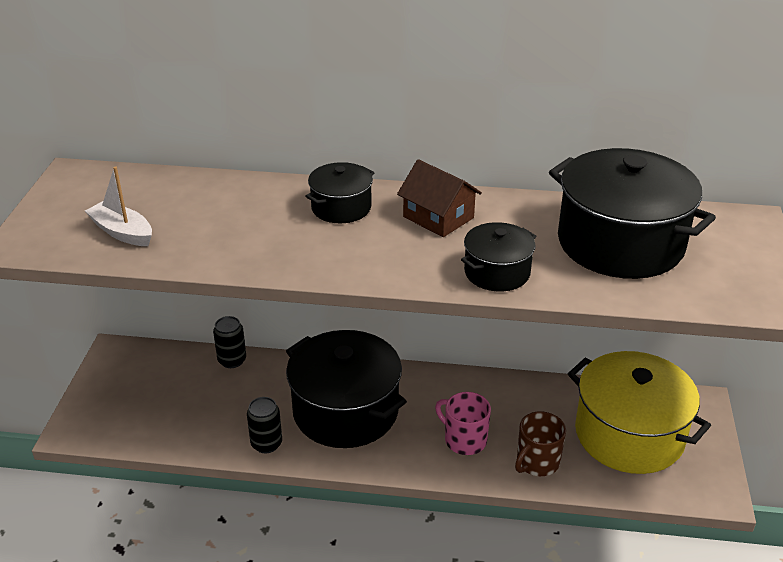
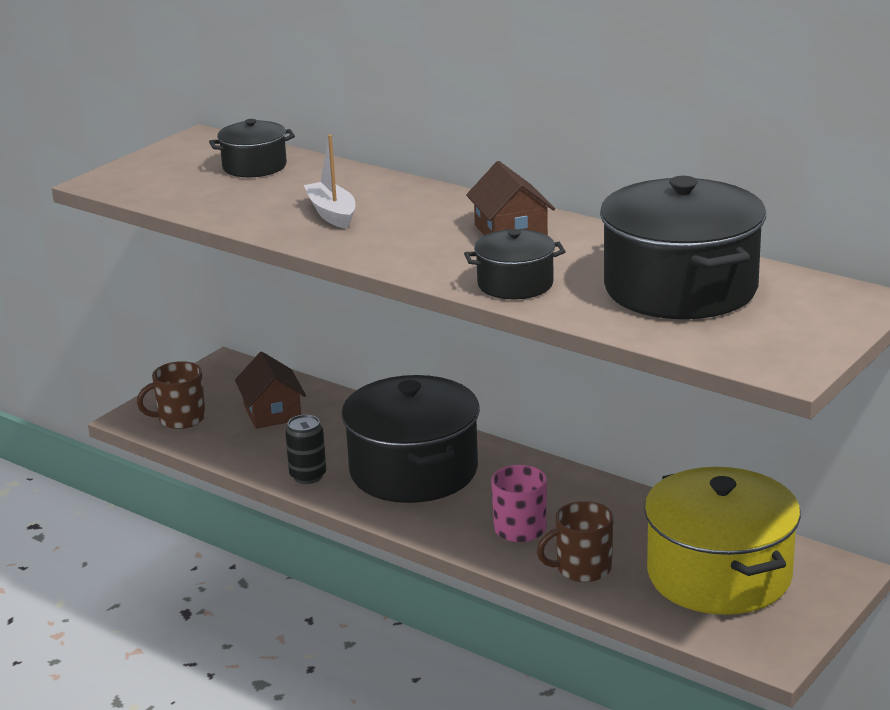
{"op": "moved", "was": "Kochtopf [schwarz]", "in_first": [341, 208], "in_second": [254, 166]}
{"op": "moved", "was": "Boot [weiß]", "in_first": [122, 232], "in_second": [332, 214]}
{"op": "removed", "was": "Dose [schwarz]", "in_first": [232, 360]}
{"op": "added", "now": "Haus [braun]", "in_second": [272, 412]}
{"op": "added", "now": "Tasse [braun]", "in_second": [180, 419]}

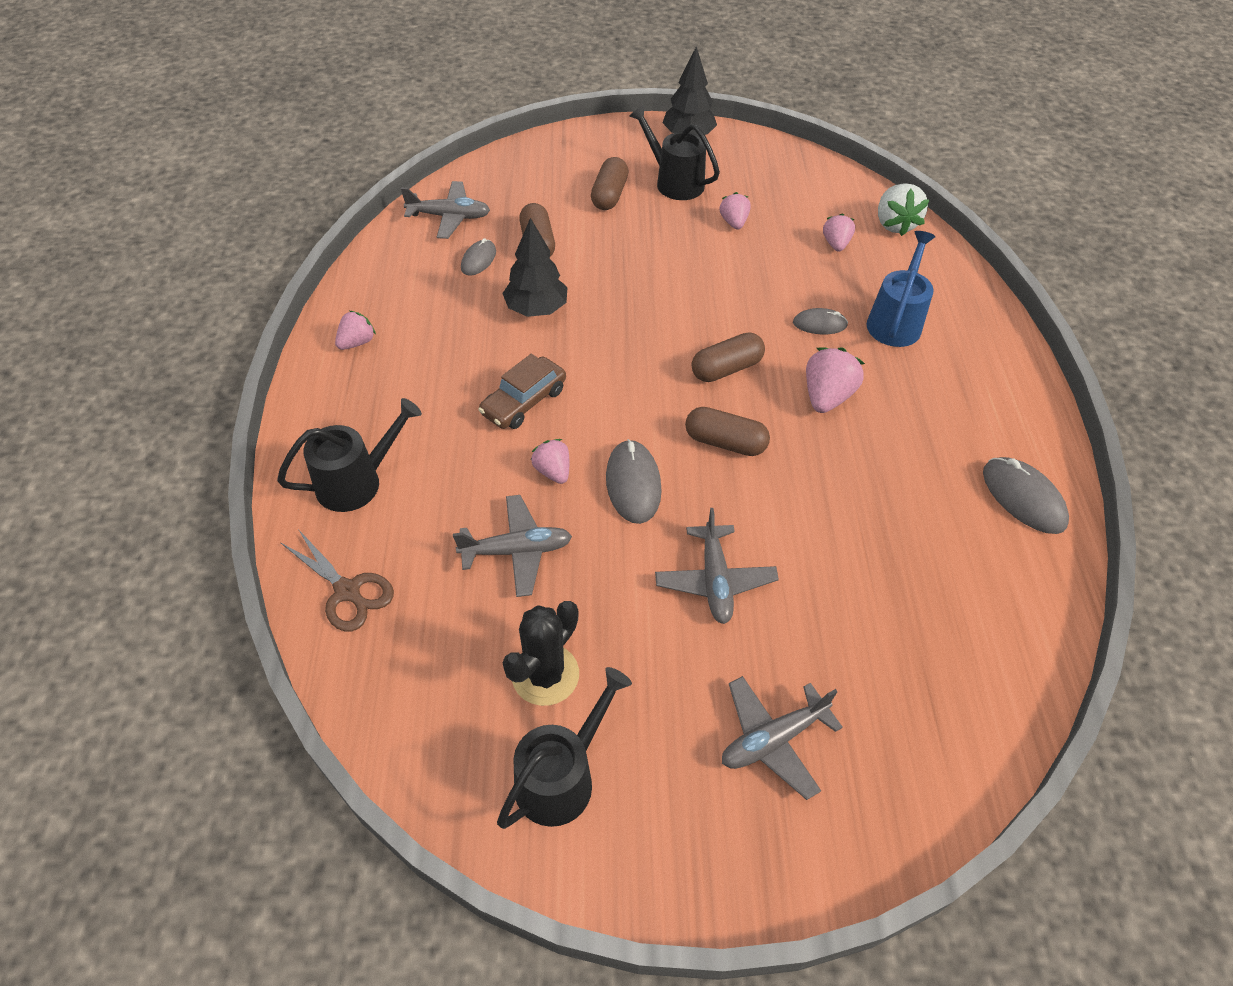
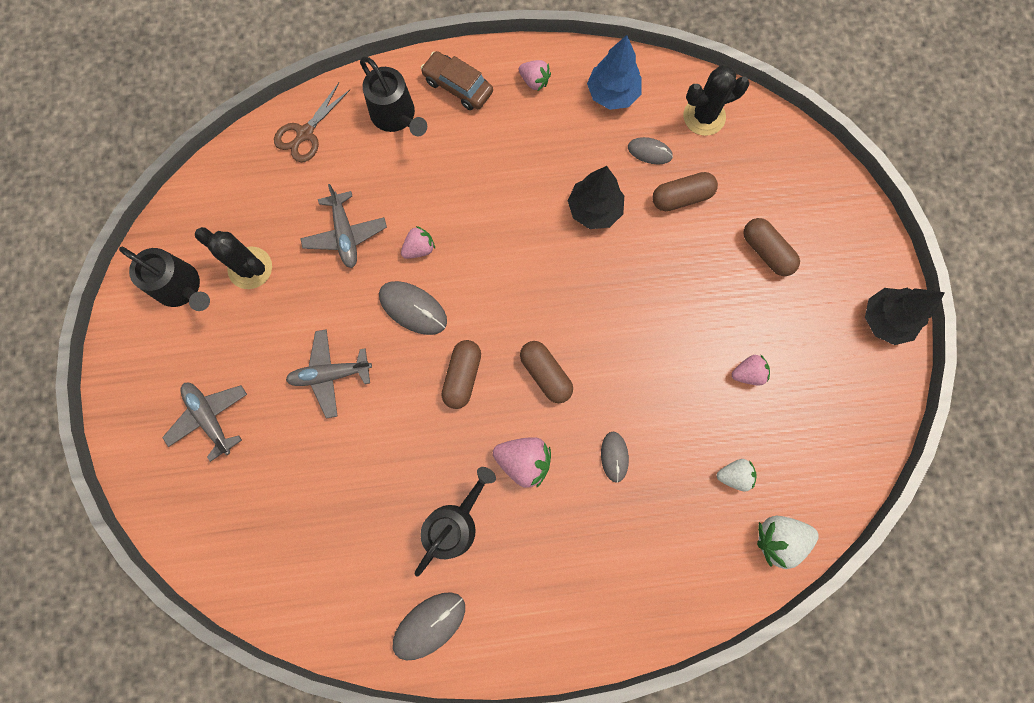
{"op": "moved", "was": "Gießkanne [schwarz]", "in_first": [674, 182], "in_second": [455, 523]}
{"op": "turned", "was": "Kapsel [braun]", "in_first": [609, 195], "in_second": [766, 252], "clockwise": 45}
{"op": "replaced", "was": "Flugzeug [grau]", "now": "Kaktus [schwarz]", "in_first": [449, 217], "in_second": [704, 116]}
{"op": "recoloured", "was": "Erdbeere [rosa]", "now": "Erdbeere [weiß]", "in_first": [836, 244], "in_second": [734, 475]}
{"op": "removed", "was": "Gießkanne [blau]", "in_first": [895, 321]}
{"op": "moved", "was": "Auto [braun]", "in_first": [524, 401], "in_second": [458, 86]}
{"op": "turned", "was": "Computermaus [grau]", "in_first": [633, 484], "in_second": [413, 308], "clockwise": 45}
{"op": "added", "now": "Baum [blau]", "in_second": [612, 94]}

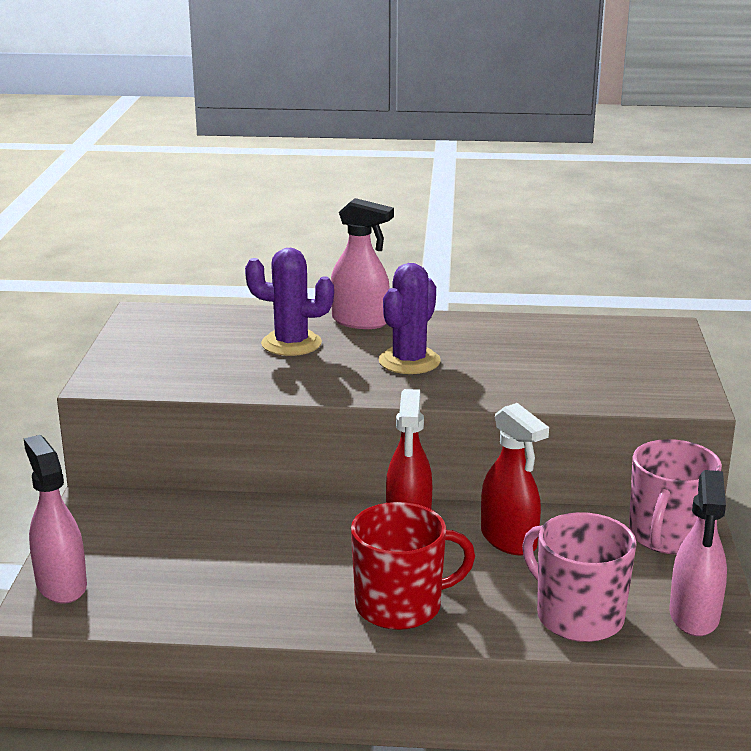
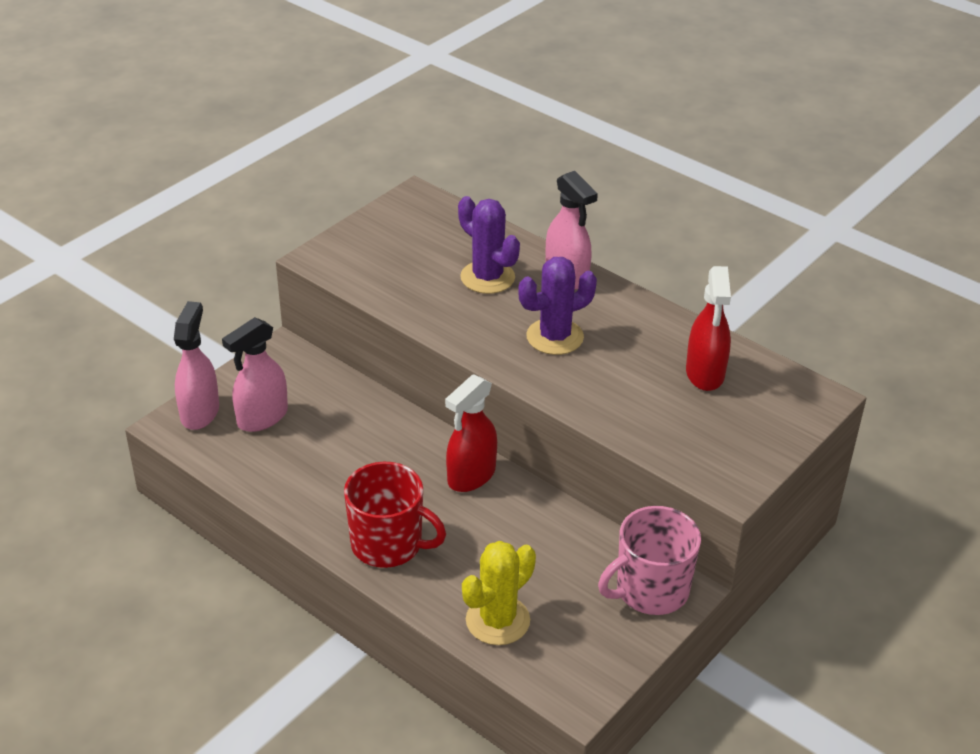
{"op": "moved", "was": "Sprühflasche [rot]", "in_first": [509, 540], "in_second": [705, 374]}
{"op": "moved", "was": "Sprühflasche [rosa]", "in_first": [694, 616], "in_second": [262, 418]}
{"op": "replaced", "was": "Tasse [rosa]", "now": "Kaktus [gelb]", "in_first": [578, 616], "in_second": [497, 620]}

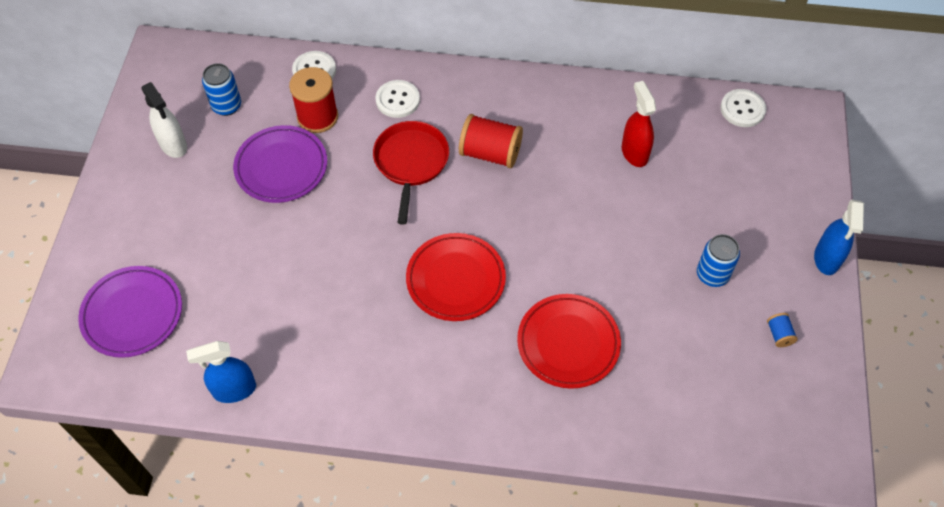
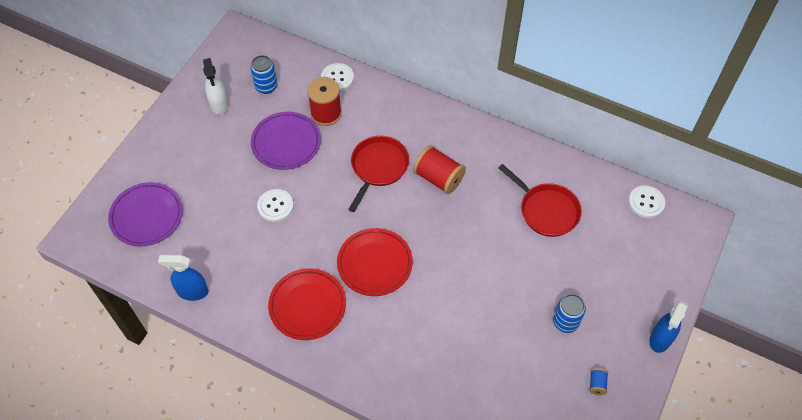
{"op": "moved", "was": "Knopf [weiß]", "in_first": [397, 100], "in_second": [275, 206]}
{"op": "replaced", "was": "Sprühflasche [rot]", "now": "Pfanne [rot]", "in_first": [634, 153], "in_second": [546, 211]}
{"op": "moved", "was": "Teller [rot]", "in_first": [568, 343], "in_second": [307, 306]}

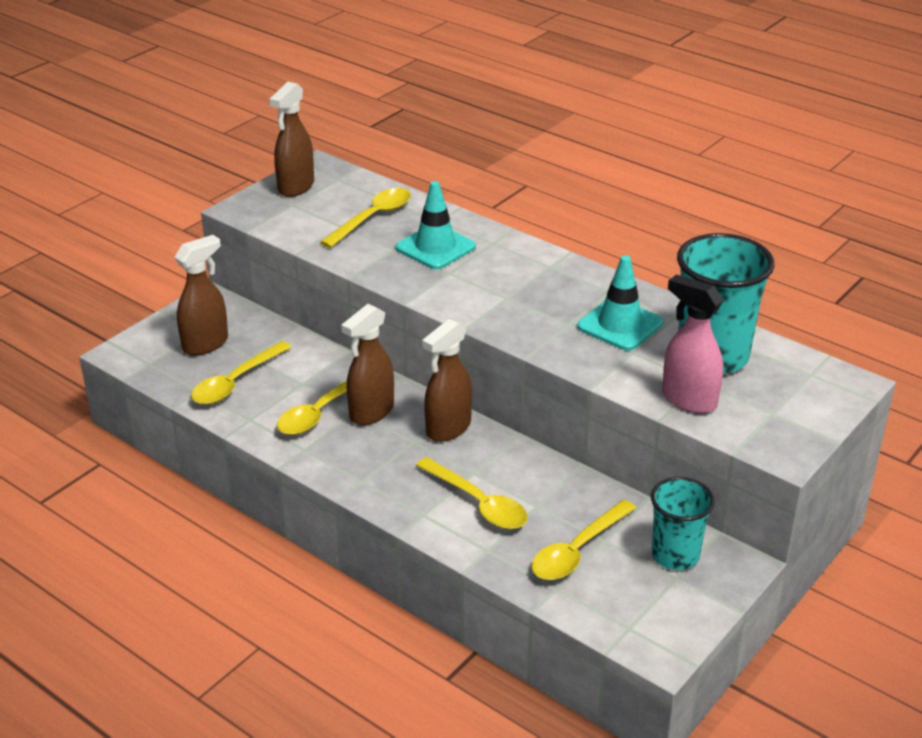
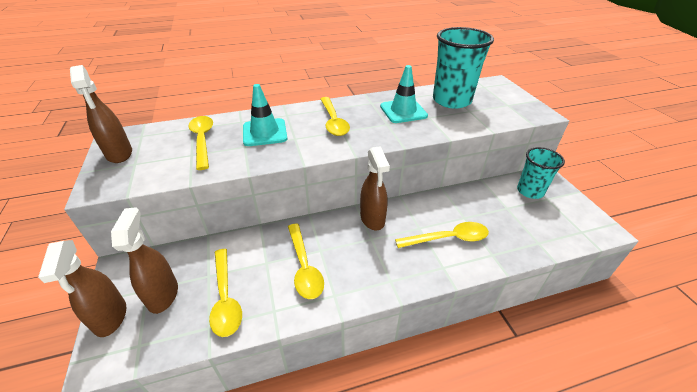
{"op": "removed", "was": "Sprühflasche [rosa]", "in_first": [688, 400]}
{"op": "moved", "was": "Sprühflasche [braun]", "in_first": [371, 412], "in_second": [110, 317]}
{"op": "moved", "was": "Löffel [gelb]", "in_first": [577, 551], "in_second": [333, 122]}

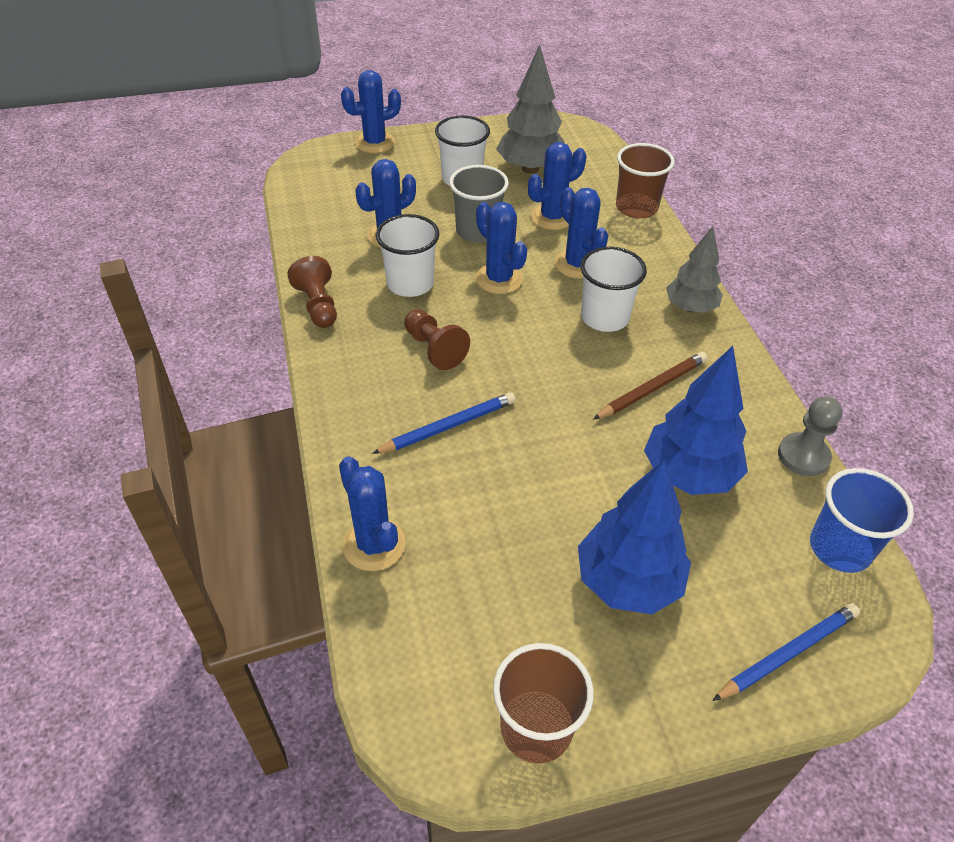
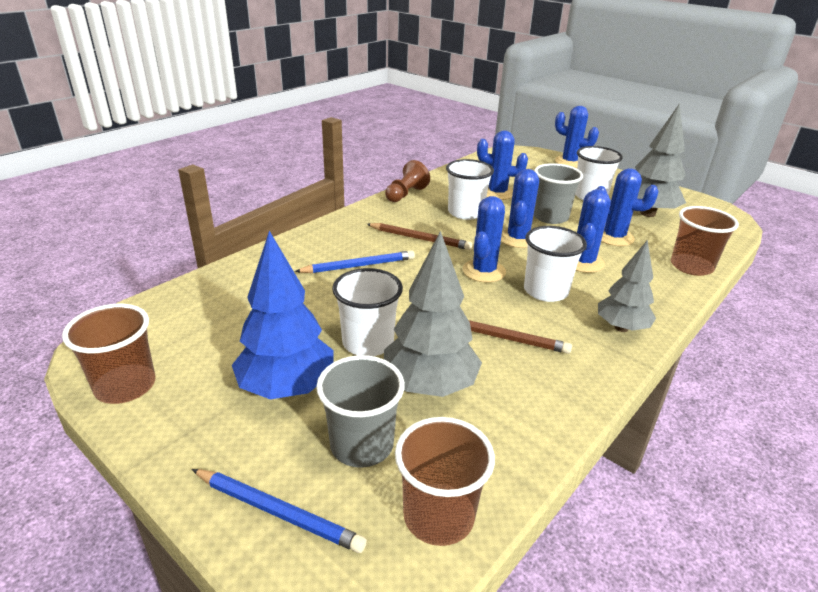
{"op": "replaced", "was": "Bauer [braun]", "now": "Bleistift [braun]", "in_first": [434, 349], "in_second": [420, 239]}
{"op": "recoloured", "was": "Baum [blau]", "now": "Baum [grau]", "in_first": [689, 474], "in_second": [429, 386]}
{"op": "turned", "was": "Bleistift [blau]", "in_first": [448, 426], "in_second": [359, 266], "clockwise": -45}
{"op": "removed", "was": "Bauer [grau]", "in_first": [803, 456]}
{"op": "moved", "was": "Kaktus [blau]", "in_first": [374, 544], "in_second": [484, 271]}
{"op": "recoloured", "was": "Becher [blau]", "now": "Becher [braun]", "in_first": [840, 548], "in_second": [438, 516]}
{"op": "added", "now": "Becher [weiß]", "in_second": [368, 342]}
{"op": "added", "now": "Becher [grau]", "in_second": [362, 445]}

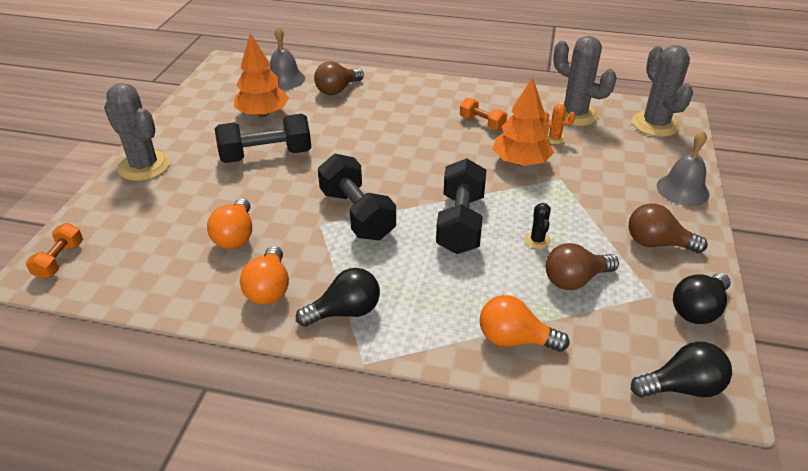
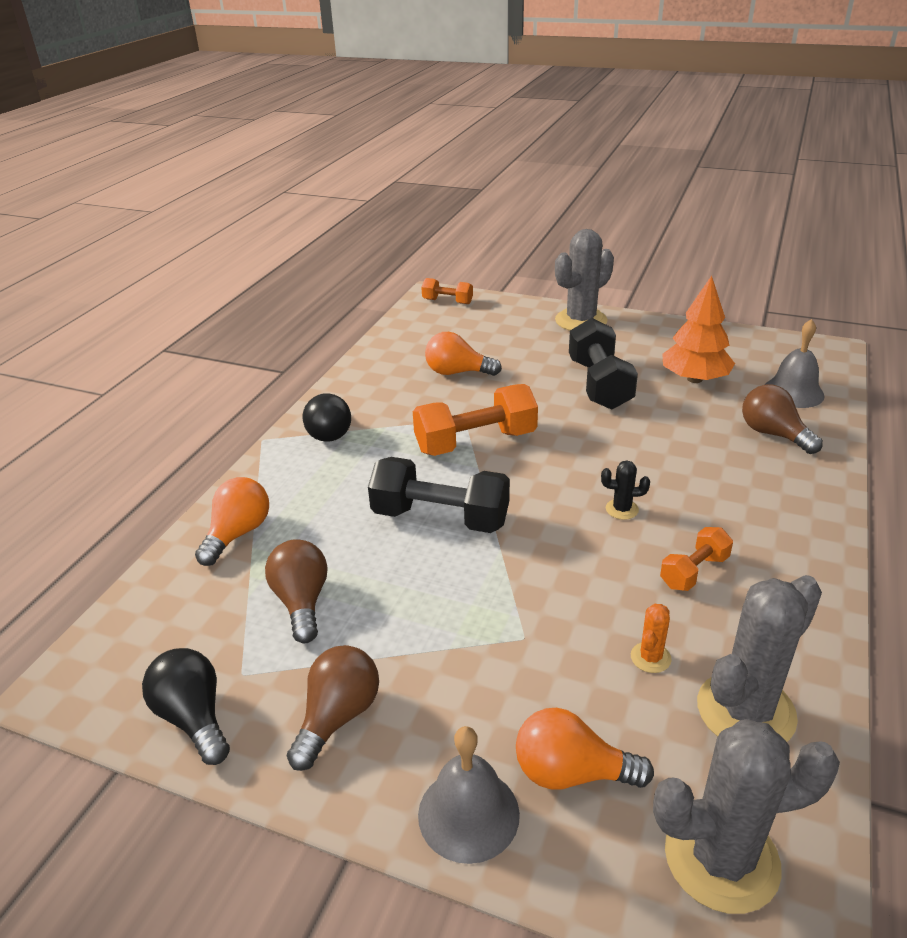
{"op": "removed", "was": "Baum [orange]", "in_first": [520, 162]}
{"op": "recoloured", "was": "Hantel [schwarz]", "now": "Hantel [orange]", "in_first": [357, 214], "in_second": [475, 442]}
{"op": "moved", "was": "Kaktus [schwarz]", "in_first": [537, 240], "in_second": [622, 509]}
{"op": "moved", "was": "Glühbirne [orange]", "in_first": [269, 288], "in_second": [571, 773]}
{"op": "removed", "was": "Glühbirne [schwarz]", "in_first": [681, 387]}

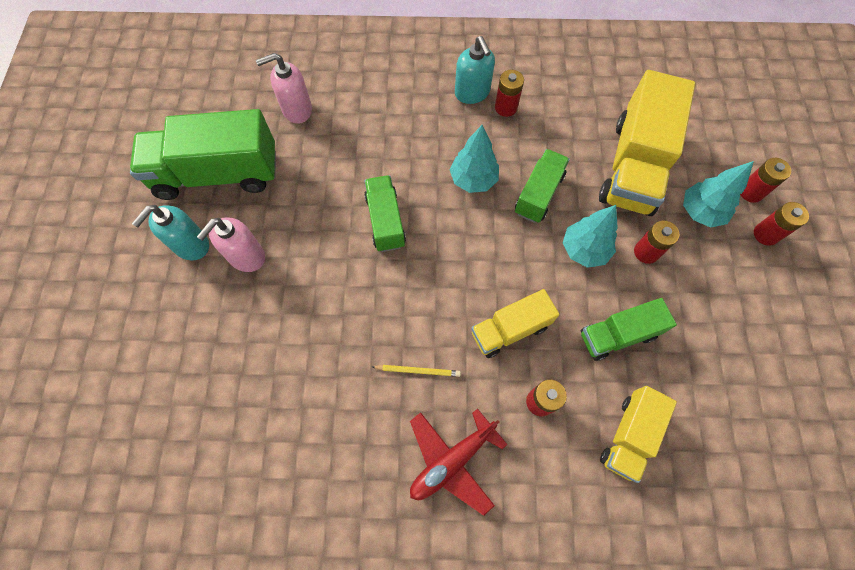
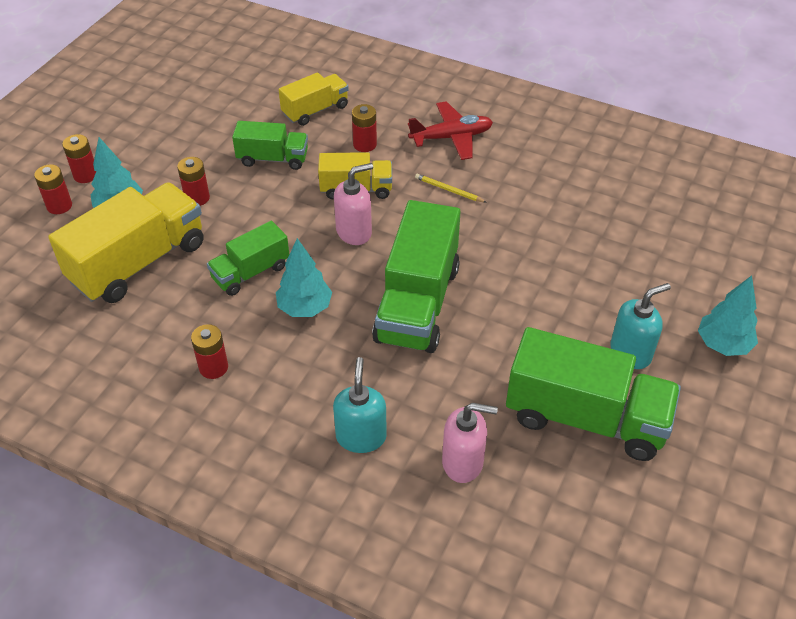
{"op": "moved", "was": "Seifenspender [türkis]", "in_first": [472, 93], "in_second": [361, 436]}
{"op": "resized", "was": "Lastwagen [grün]", "in_first": [385, 221], "in_second": [417, 303], "ratio": 1.78}
{"op": "moved", "was": "Baum [türkis]", "in_first": [584, 250], "in_second": [723, 345]}
{"op": "moved", "was": "Seifenspender [rosa]", "in_first": [246, 256], "in_second": [354, 232]}

